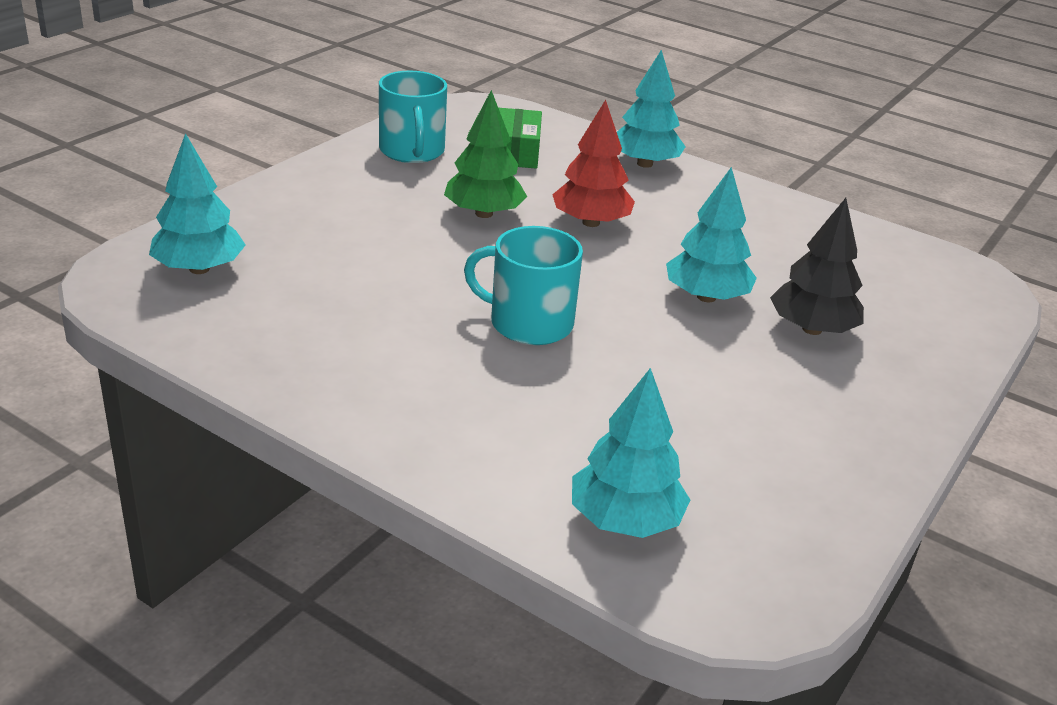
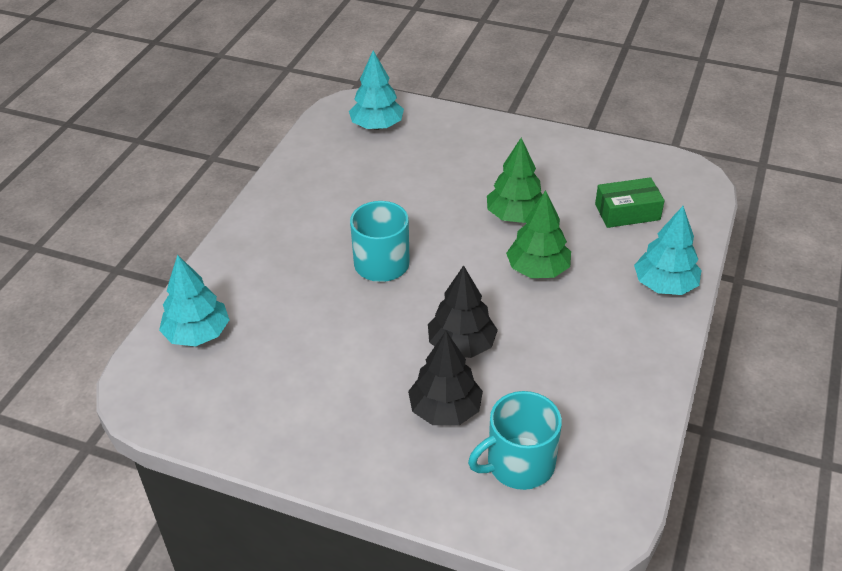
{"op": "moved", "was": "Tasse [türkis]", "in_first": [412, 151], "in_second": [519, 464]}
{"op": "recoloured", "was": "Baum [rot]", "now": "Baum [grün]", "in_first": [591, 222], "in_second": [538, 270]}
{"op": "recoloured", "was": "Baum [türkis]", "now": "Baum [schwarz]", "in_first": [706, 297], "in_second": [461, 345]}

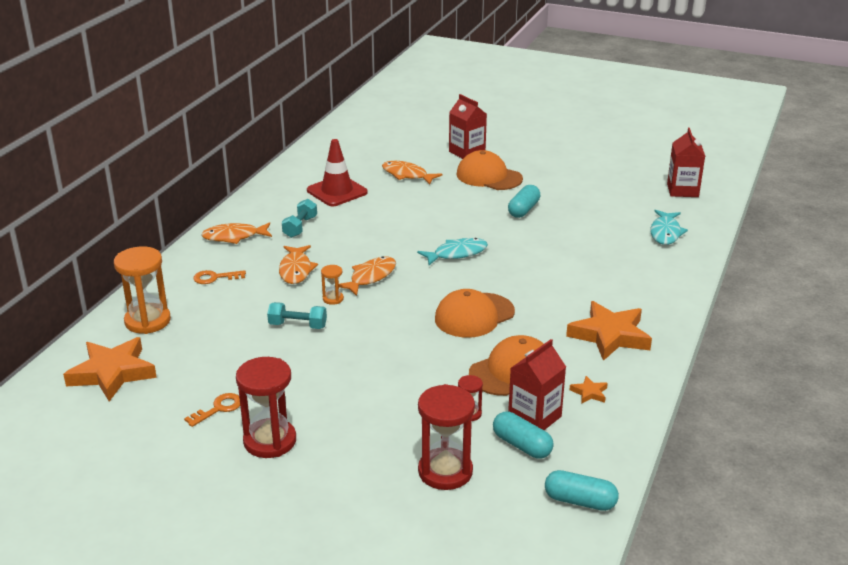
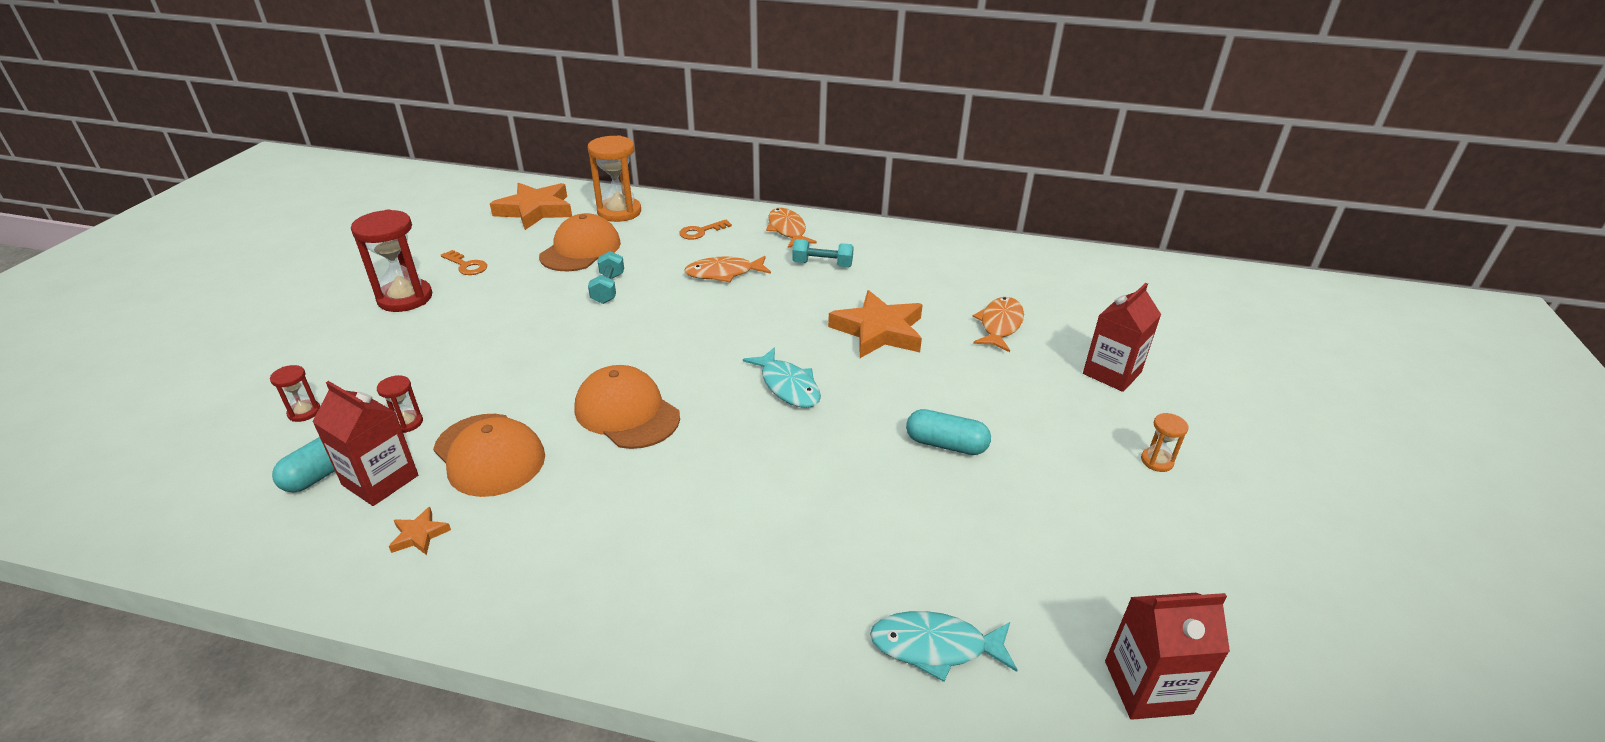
{"op": "removed", "was": "Leitkegel [rot]", "in_first": [337, 191]}
{"op": "moved", "was": "Kappe [orange]", "in_first": [489, 176], "in_second": [581, 250]}
{"op": "removed", "was": "Fisch [orange]", "in_first": [370, 277]}
{"op": "moved", "was": "Sanduhr [orange]", "in_first": [333, 299], "in_second": [1156, 461]}
{"op": "turned", "was": "Schlüssel [orange]", "in_first": [215, 278], "in_second": [701, 232], "clockwise": -105}
{"op": "moved", "was": "Stern [orange]", "in_first": [609, 335], "in_second": [878, 331]}
{"op": "resized", "was": "Sanduhr [rot]", "in_first": [445, 471], "in_second": [304, 412], "ratio": 0.48}
{"op": "removed", "was": "Kapsel [türkis]", "in_first": [580, 501]}

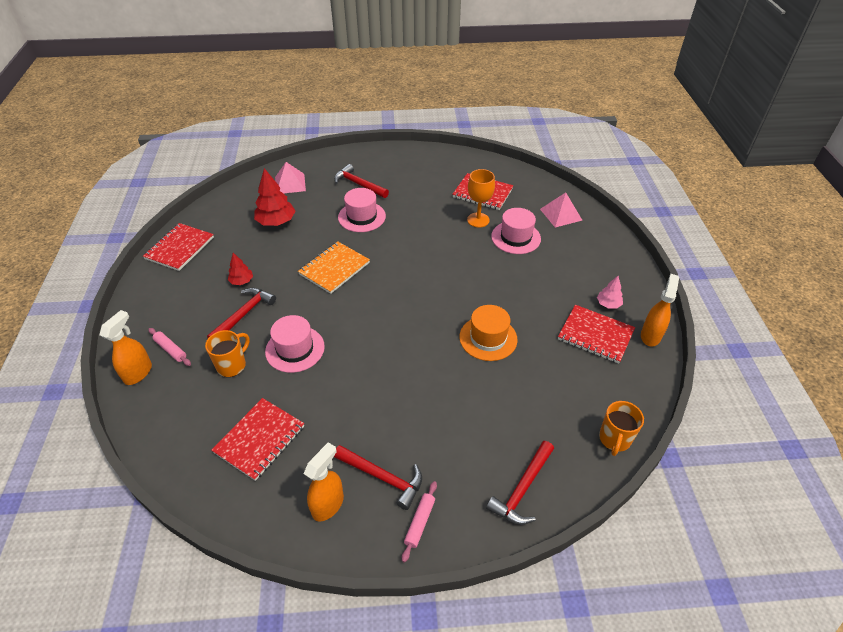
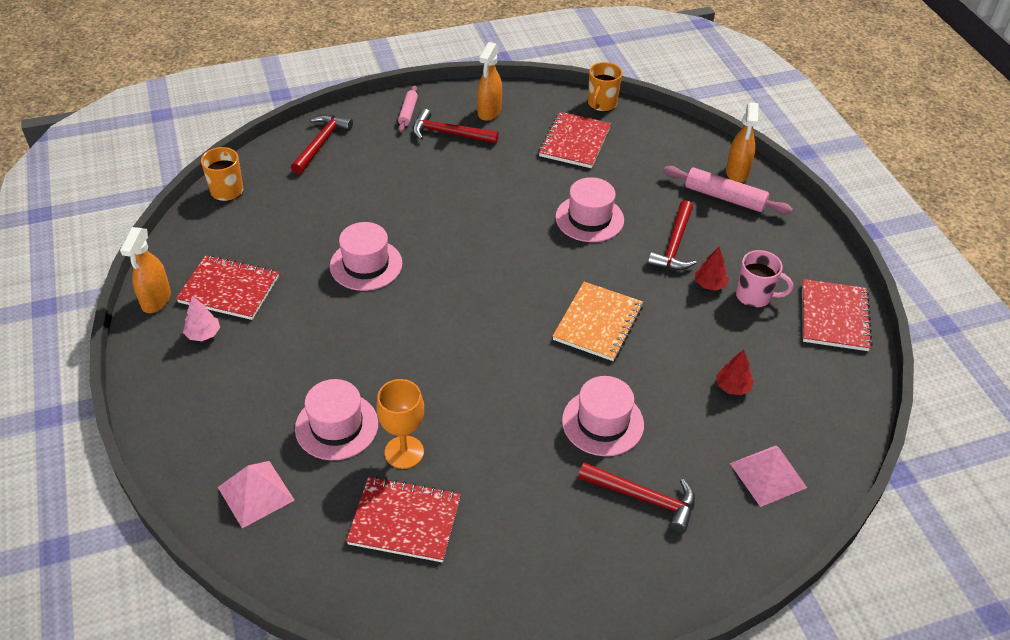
{"op": "resized", "was": "Baum [rot]", "in_first": [276, 222], "in_second": [732, 387], "ratio": 0.55}
{"op": "recoloured", "was": "Hut [orange]", "now": "Hut [rosa]", "in_first": [488, 338], "in_second": [366, 265]}
{"op": "resized", "was": "Nudelholz [rosa]", "in_first": [171, 350], "in_second": [724, 197], "ratio": 1.67}
{"op": "moved", "was": "Tasse [orange]", "in_first": [232, 365], "in_second": [601, 104]}
{"op": "added", "now": "Tasse [rosa]", "in_second": [754, 296]}

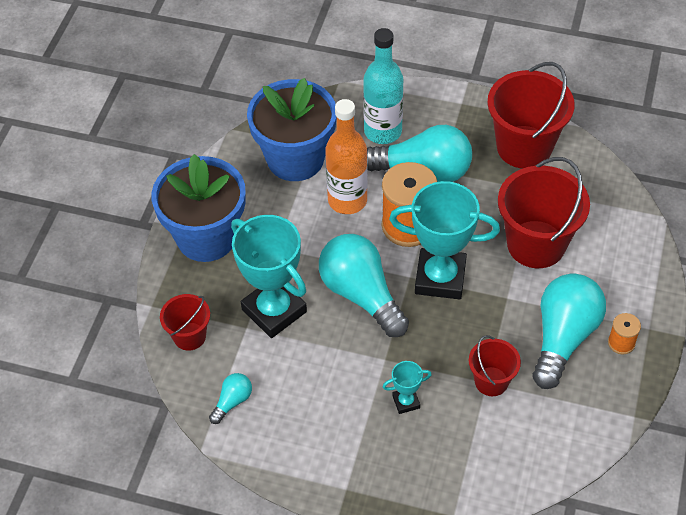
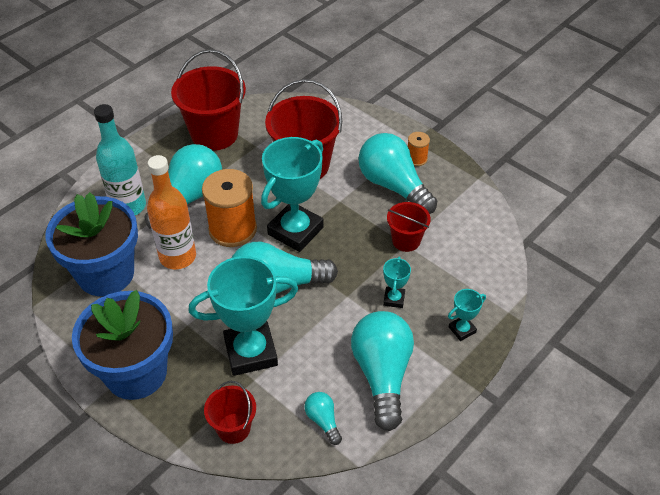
{"op": "added", "now": "Pokal [türkis]", "in_second": [462, 330]}
{"op": "added", "now": "Glühbirne [türkis]", "in_second": [382, 375]}

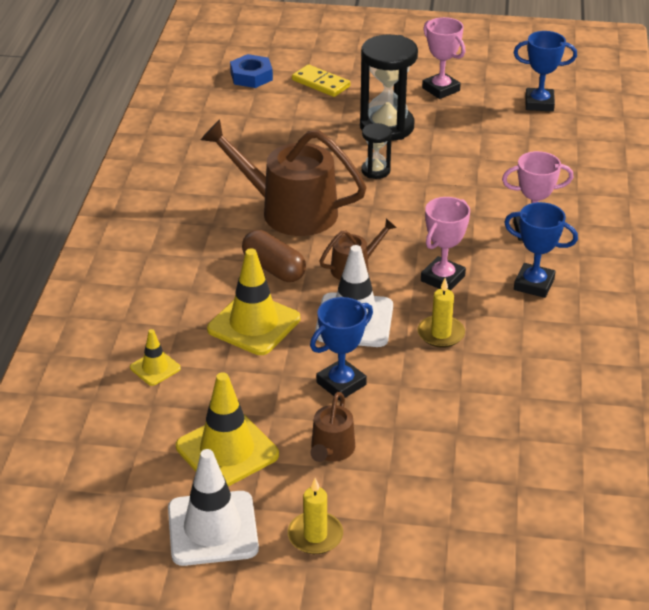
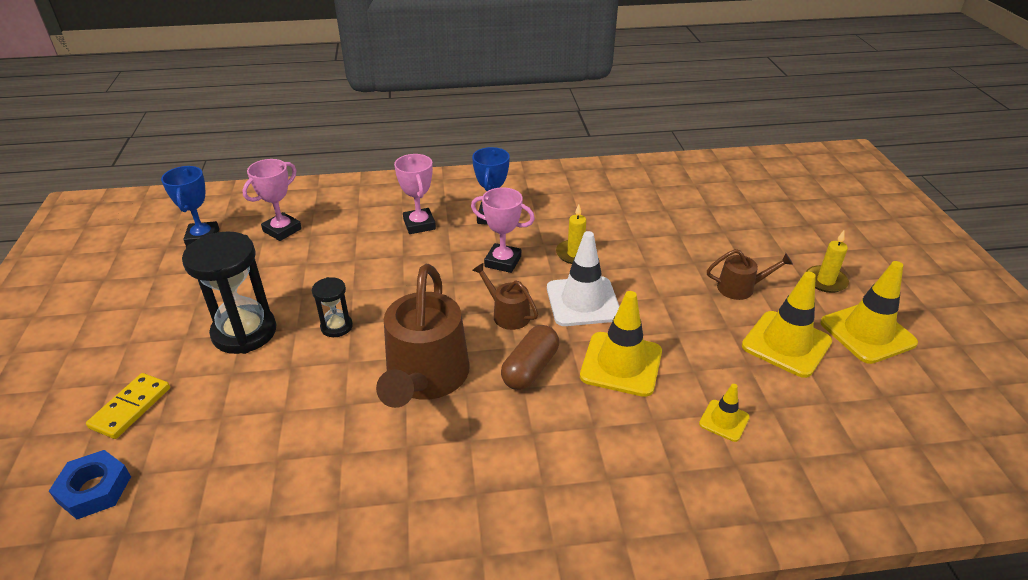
{"op": "moved", "was": "Pokal [rosa]", "in_first": [440, 89], "in_second": [282, 230]}
{"op": "removed", "was": "Pokal [blau]", "in_first": [341, 383]}
{"op": "recoloured", "was": "Leitkegel [weiß]", "now": "Leitkegel [gelb]", "in_first": [212, 528], "in_second": [867, 333]}

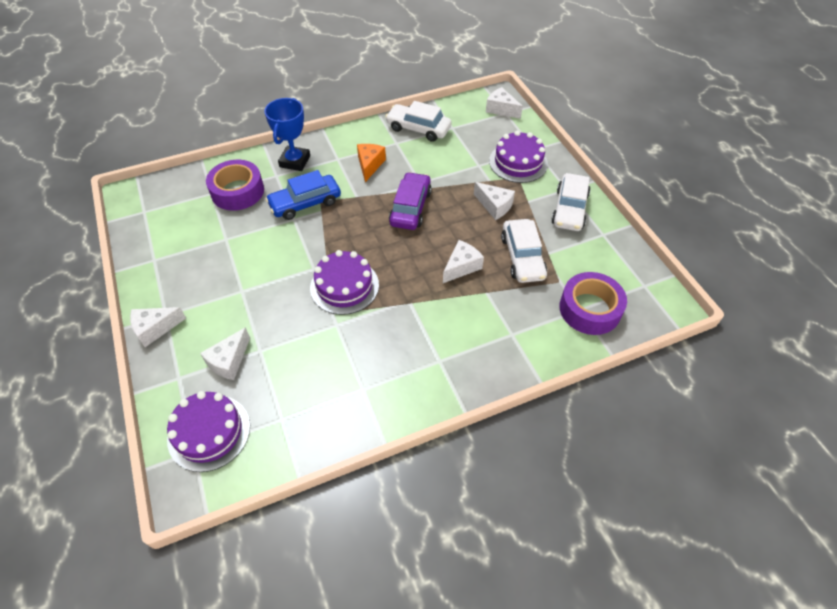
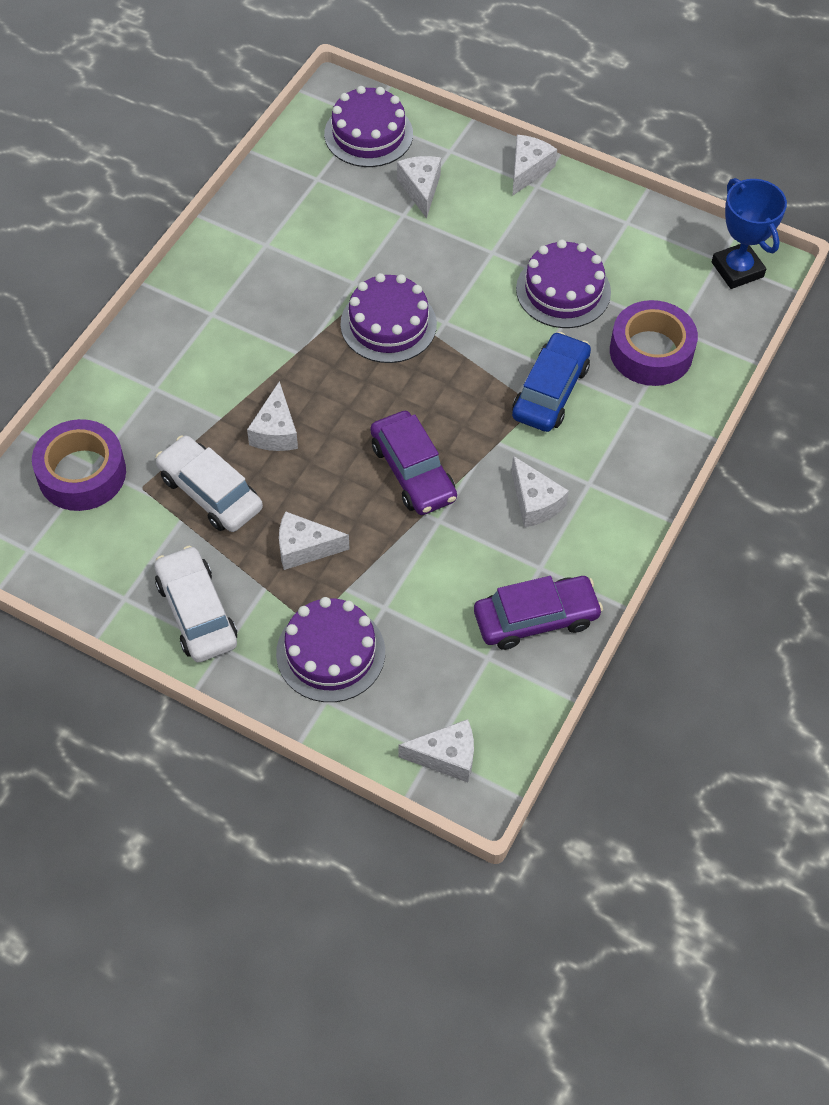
{"op": "moved", "was": "Pokal [blau]", "in_first": [295, 161], "in_second": [737, 269]}
{"op": "recoloured", "was": "Auto [weiß]", "now": "Auto [lila]", "in_first": [418, 128], "in_second": [536, 618]}
{"op": "recoloured", "was": "Käse [orange]", "now": "Käse [weiß]", "in_first": [369, 165], "in_second": [534, 502]}
{"op": "added", "now": "Kuchen [lila]", "in_second": [563, 290]}

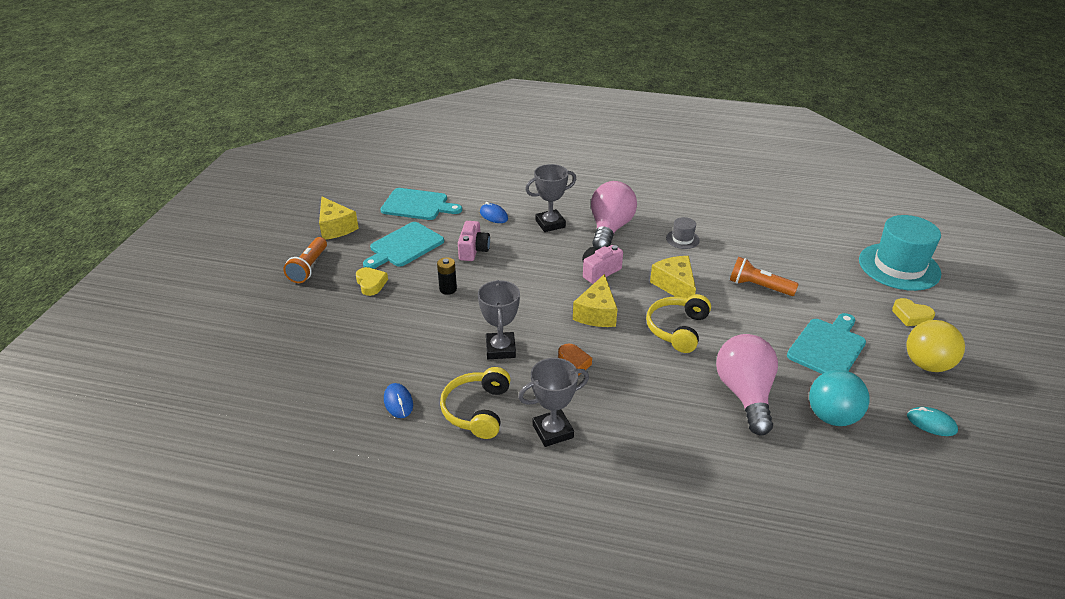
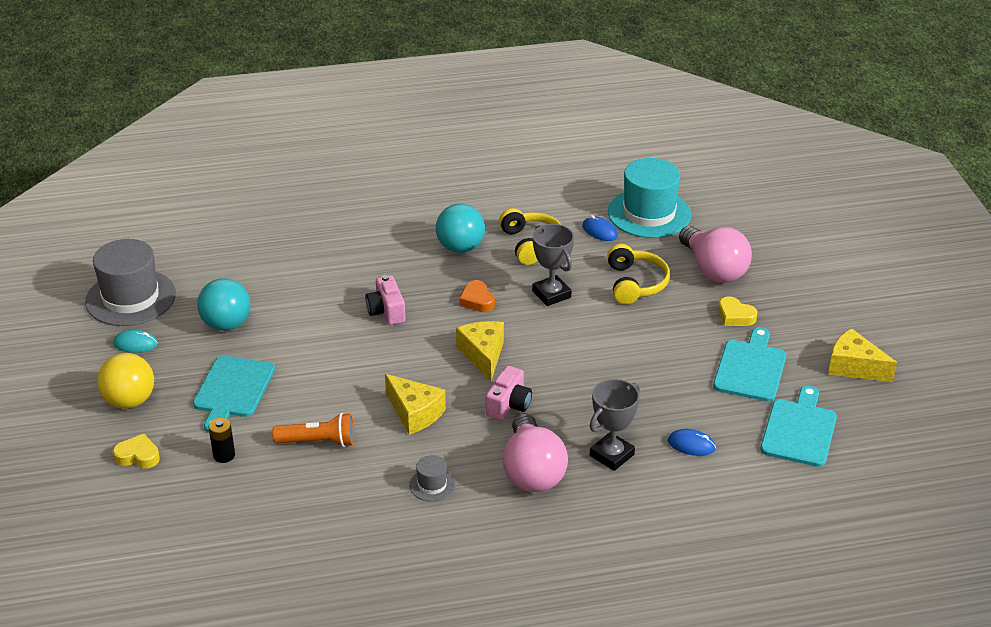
{"op": "turned", "was": "Schneidebrett [türkis]", "in_first": [418, 205], "in_second": [799, 430], "clockwise": 120}
{"op": "moved", "was": "Hut [türkis]", "in_first": [899, 267], "in_second": [649, 213]}
{"op": "moved", "was": "Kamera [rosa]", "in_first": [473, 250], "in_second": [386, 311]}
{"op": "removed", "was": "Taschenlampe [orange]", "in_first": [309, 267]}
{"op": "moved", "was": "Batterie [schwarz]", "in_first": [448, 289], "in_second": [224, 455]}
{"op": "moved", "was": "Kopfhörer [gelb]", "in_first": [677, 329], "in_second": [635, 283]}
{"op": "moved", "was": "Glühbirne [rosa]", "in_first": [745, 394], "in_second": [713, 270]}
{"op": "replaced", "was": "Pokal [grau]", "now": "Ball [türkis]", "in_first": [553, 431], "in_second": [460, 247]}
{"op": "added", "now": "Hut [grau]", "in_second": [131, 298]}

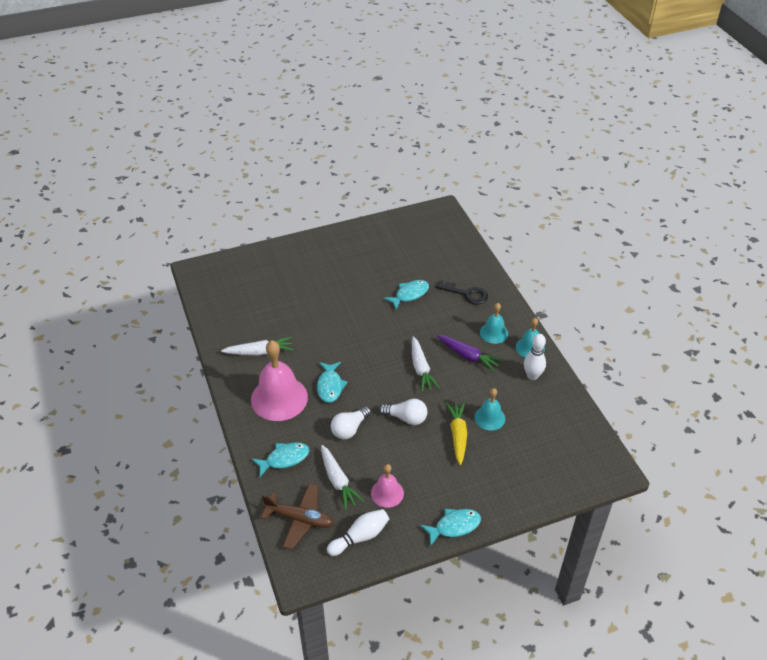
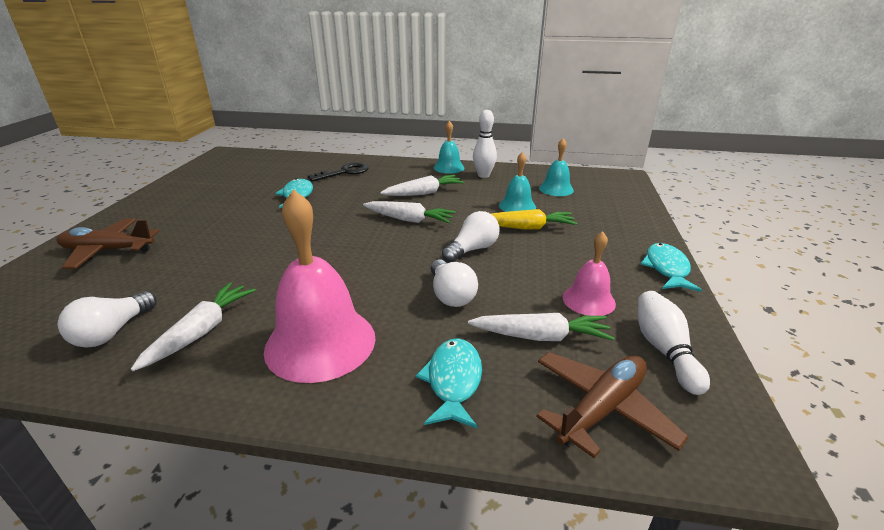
{"op": "moved", "was": "Glocke [türkis]", "in_first": [494, 333], "in_second": [556, 189]}
{"op": "recoloured", "was": "Karotte [lila]", "now": "Karotte [weiß]", "in_first": [468, 356], "in_second": [424, 193]}
{"op": "removed", "was": "Fisch [türkis]", "in_first": [330, 386]}
{"op": "turned", "was": "Karotte [gelb]", "in_first": [458, 435], "in_second": [526, 228], "clockwise": 150}
{"op": "added", "now": "Flugzeug [braun]", "in_second": [108, 250]}
{"op": "added", "now": "Glühbirne [weiß]", "in_second": [112, 332]}

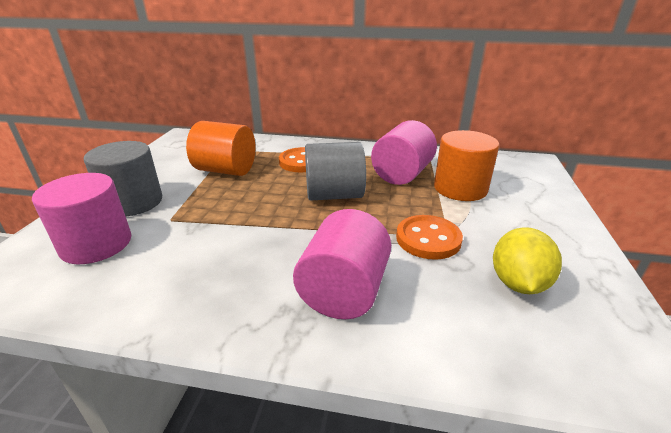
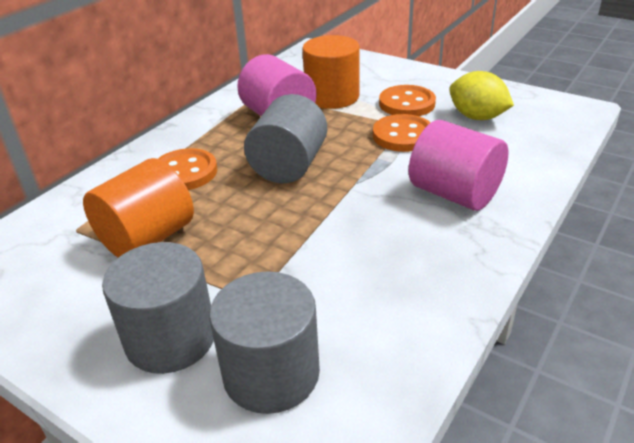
{"op": "recoloured", "was": "Vollzylinder [rosa]", "now": "Vollzylinder [grau]", "in_first": [96, 244], "in_second": [271, 373]}
{"op": "added", "now": "Knopf [orange]", "in_second": [407, 104]}

